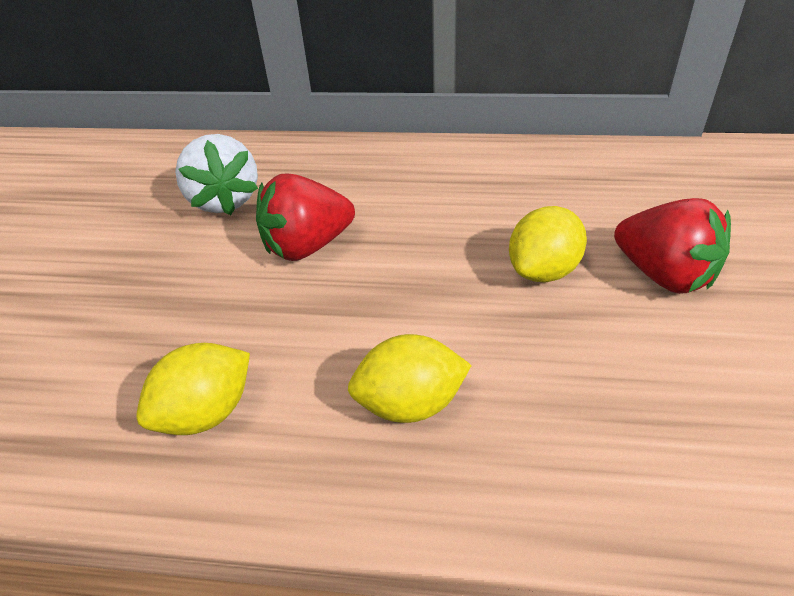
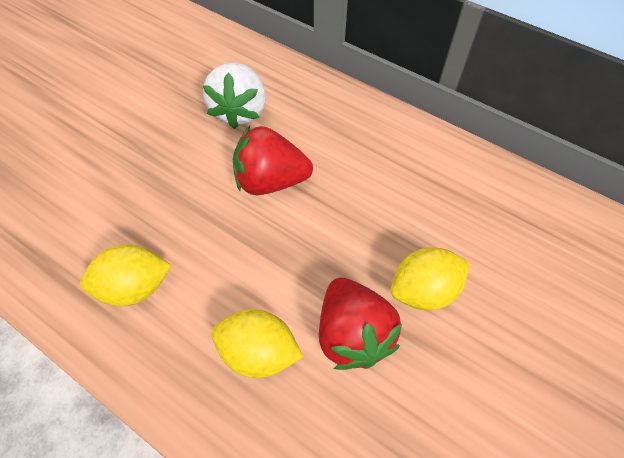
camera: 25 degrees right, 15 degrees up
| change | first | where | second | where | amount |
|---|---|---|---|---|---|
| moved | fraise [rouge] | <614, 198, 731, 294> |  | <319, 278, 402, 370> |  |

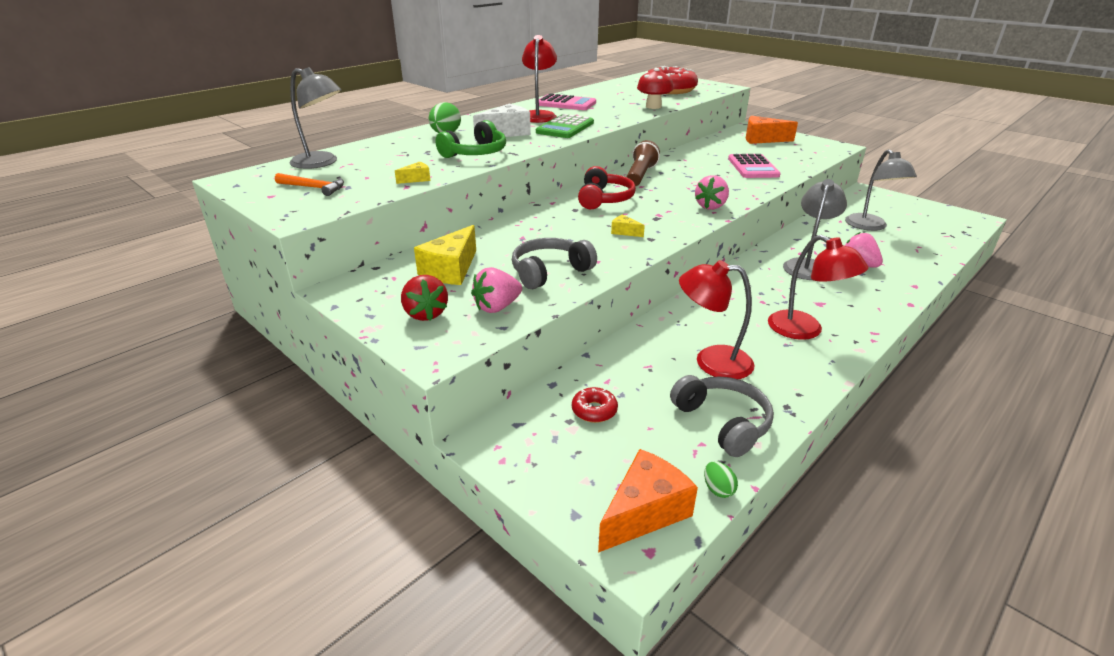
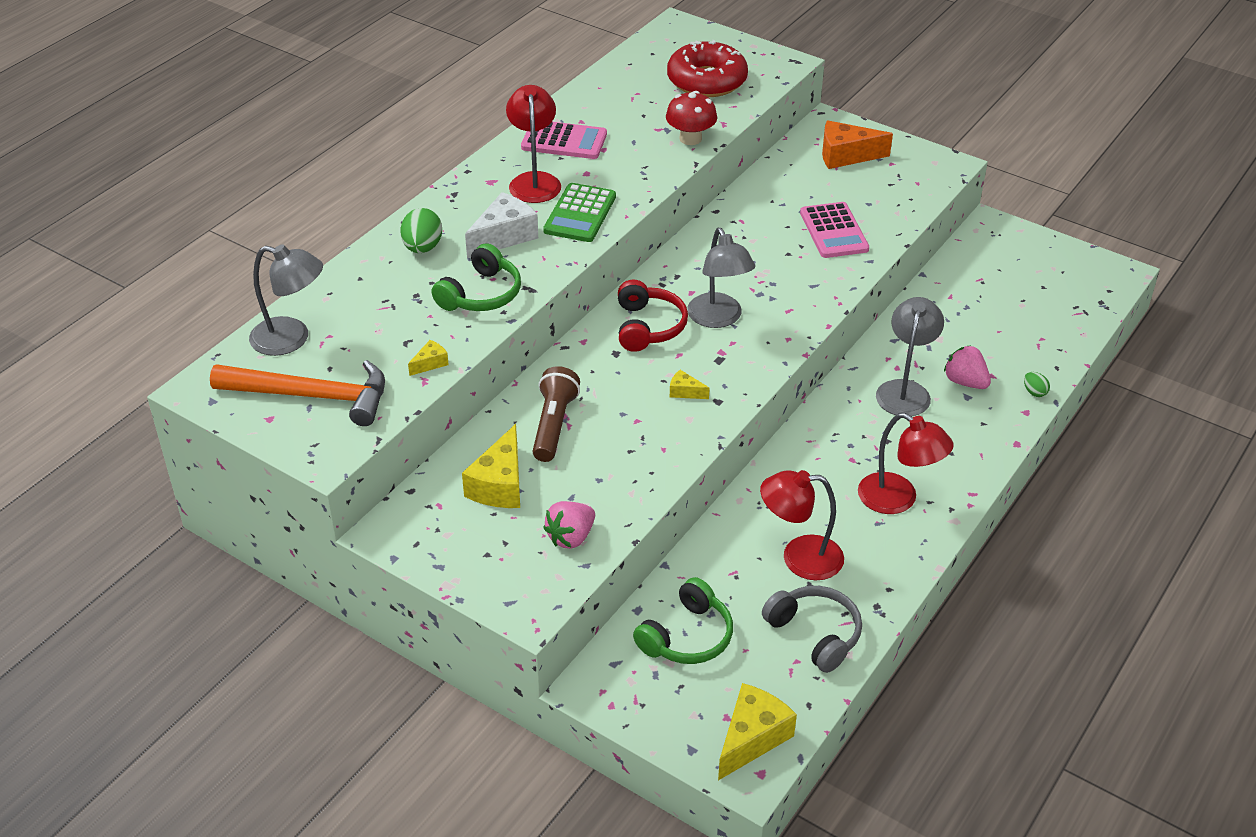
camera: 10 degrees left, 10 degrees up
| change | first | where | second | where | amount |
|---|---|---|---|---|---|
| removed | fraise [rouge] | <401, 275, 448, 321> |  |  |  |
| removed | casque audio [gris] | <512, 238, 597, 289> |  |  |  |
| removed | fraise [rose] | <695, 175, 729, 210> |  |  |  |
| moved | lampe de poche [marron] | <626, 140, 660, 186> |  | <533, 366, 580, 462> |  |
| moved | œuf [vert] | <704, 461, 738, 498> |  | <1024, 372, 1050, 397> |  |
| moved | lampe [gris] | <845, 149, 917, 231> |  | <687, 228, 755, 328> |  |
| replaced | beignet [rouge] | <572, 387, 618, 423> | casque audio [vert] | <633, 577, 733, 664> |  |
| recoloured | fromage [orange] | <598, 449, 698, 553> | fromage [jaune] | <718, 683, 797, 780> |  |
| resized | marteau [orange] | <275, 173, 344, 196> |  | <210, 360, 385, 426> | x1.96 |

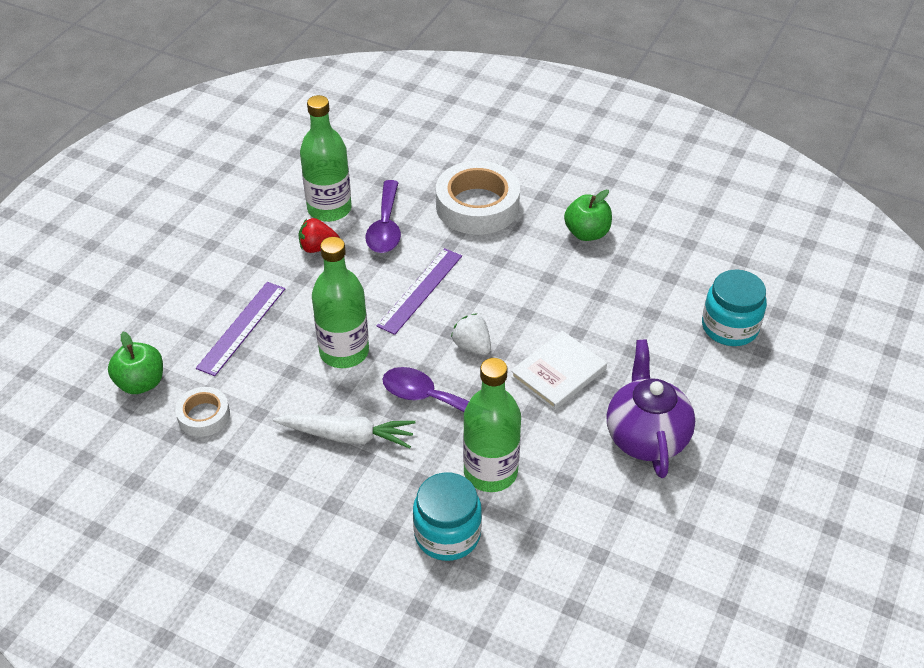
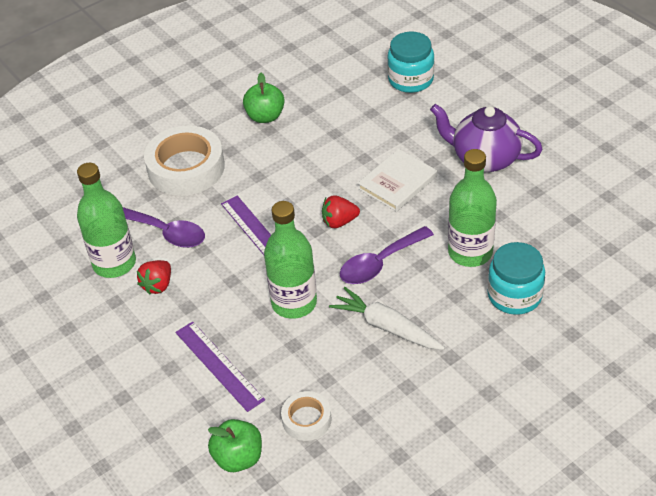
camera: 60 degrees left, 0 degrees up
| change | first | where | second | where | amount |
|---|---|---|---|---|---|
| recoloured | fraise [blanc] | <451, 313, 491, 355> | fraise [rouge] | <322, 195, 360, 228> |  |
| turned | carotte [blanc] | <273, 414, 415, 449> |  | <329, 287, 445, 350> | 90 degrees counterclockwise |
| turned | livre [blanc] | <510, 331, 607, 410> |  | <358, 149, 437, 212> | 60 degrees clockwise |

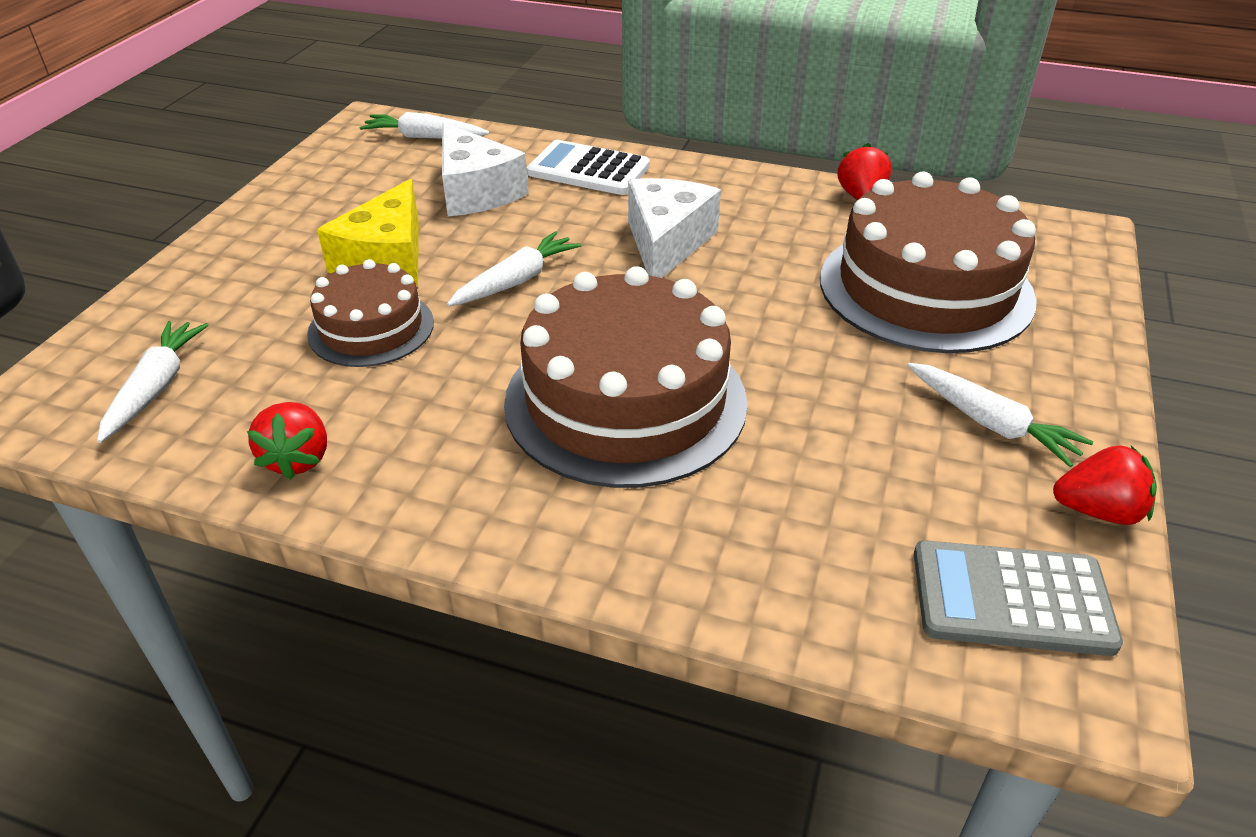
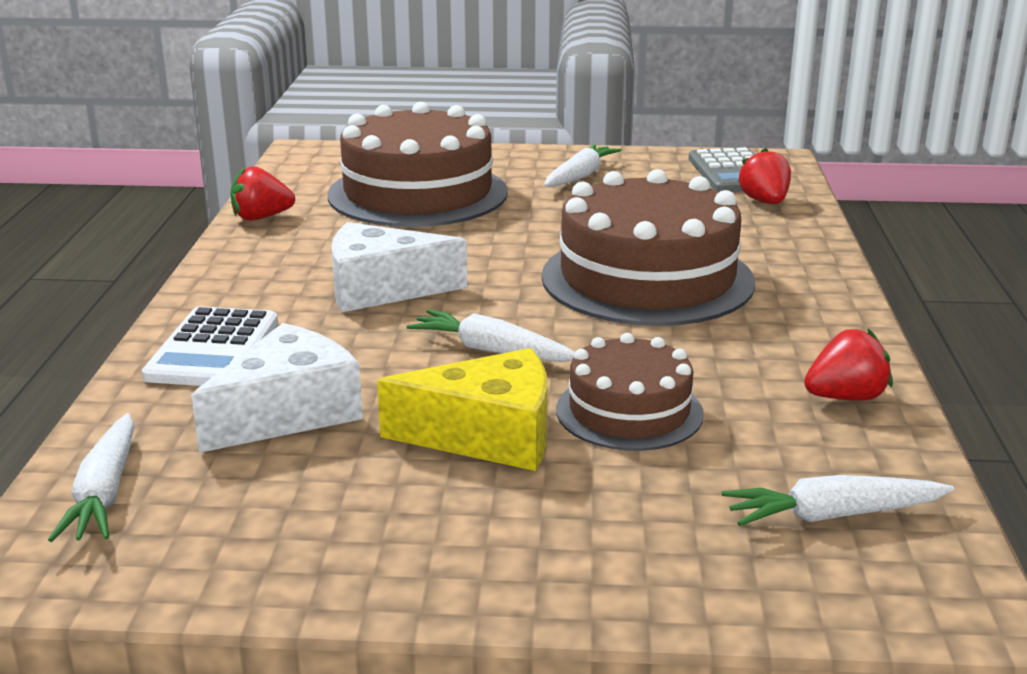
camera: 105 degrees left, 15 degrees down
| change | first | where | second | where | amount |
|---|---|---|---|---|---|
| moved | fraise [rouge] | <1053, 445, 1157, 525> |  | <738, 148, 791, 204> |  |

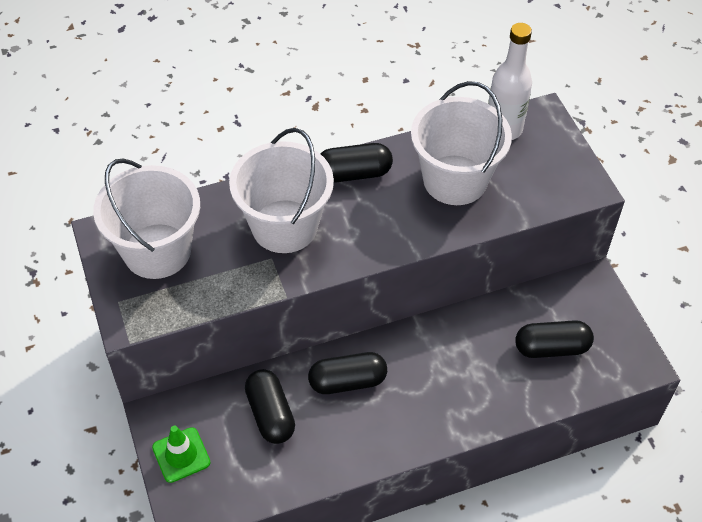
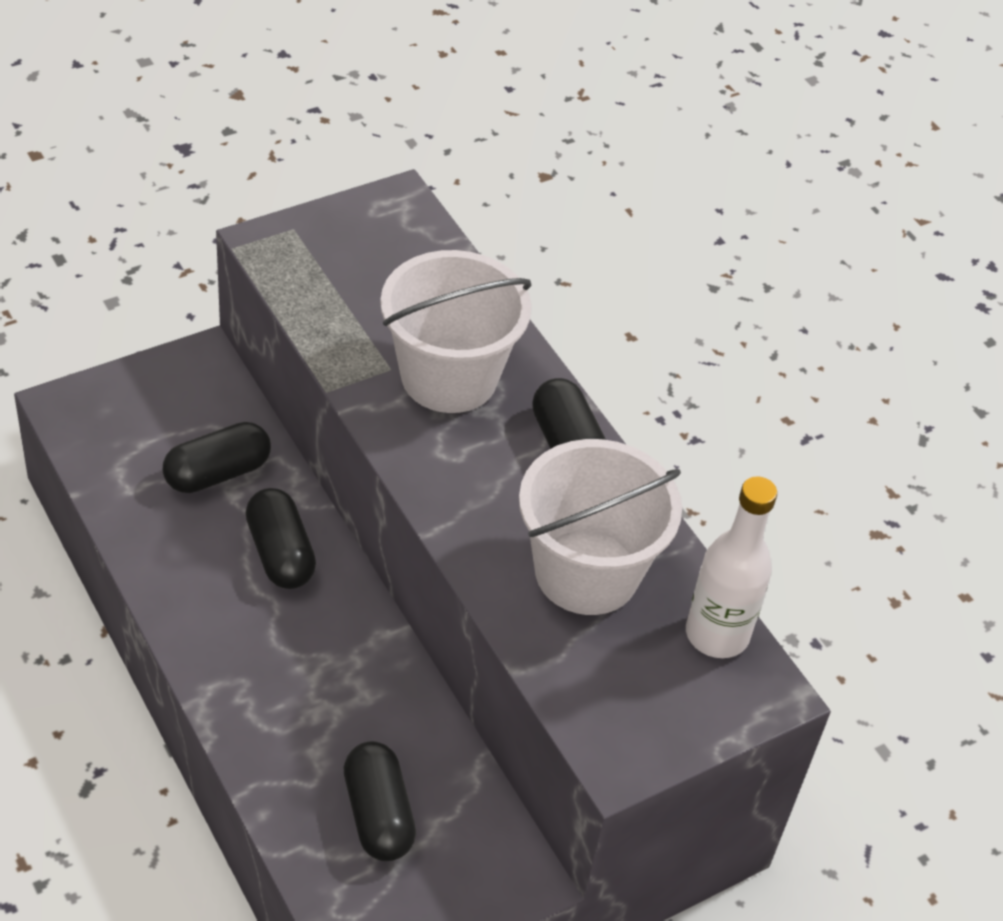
camera: 75 degrees right, 5 degrees down
| change | first | where | second | where | amount |
|---|---|---|---|---|---|
| removed | seau [blanc] | <93, 159, 200, 279> |  |  |  |
| removed | cône de chantier [vert] | <152, 426, 211, 483> |  |  |  |

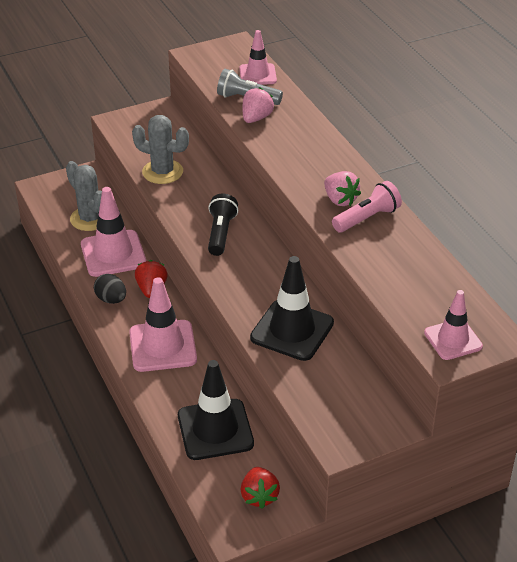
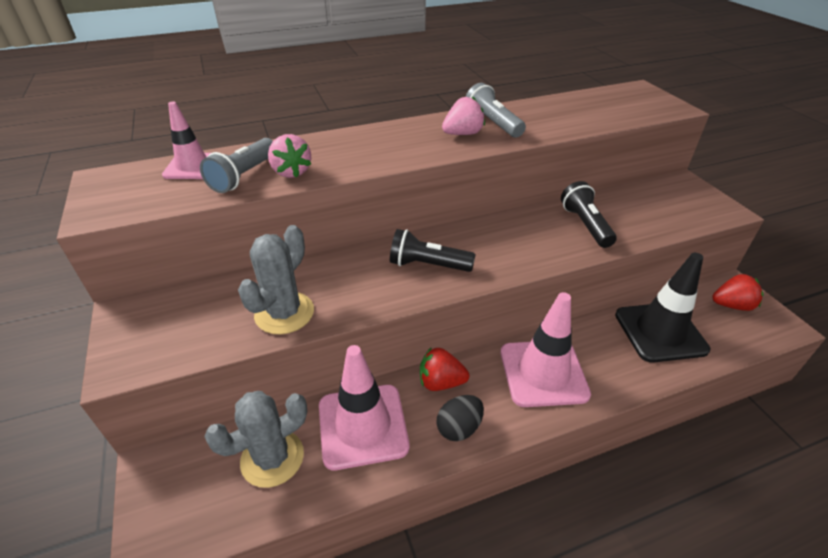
camera: 85 degrees left, 0 degrees up
| change | first | where | second | where | amount |
|---|---|---|---|---|---|
| removed | cône de chantier [rose] | <424, 290, 483, 360> |  |  |  |
| replaced | cône de chantier [noir] | <250, 256, 334, 361> | lampe de poche [noir] | <561, 181, 617, 248> |  |
| recoloured | lampe de poche [rose] | <332, 181, 402, 232> | lampe de poche [gris] | <465, 83, 526, 138> |  |
| turned | fraise [rose] | <243, 87, 274, 123> |  | <268, 134, 311, 178> | 150 degrees counterclockwise |

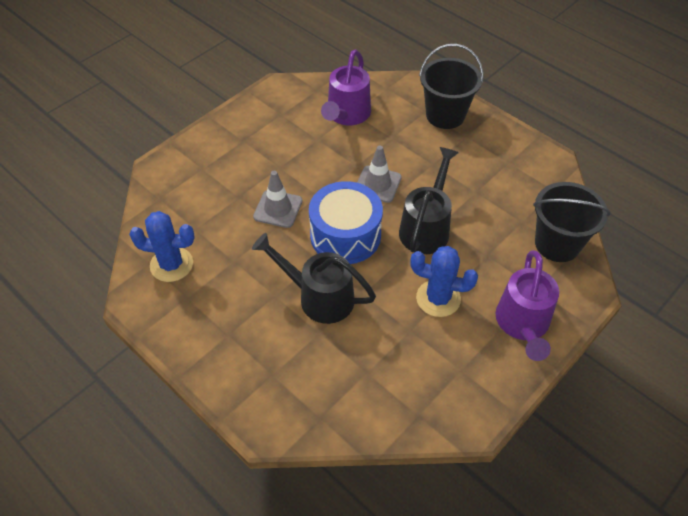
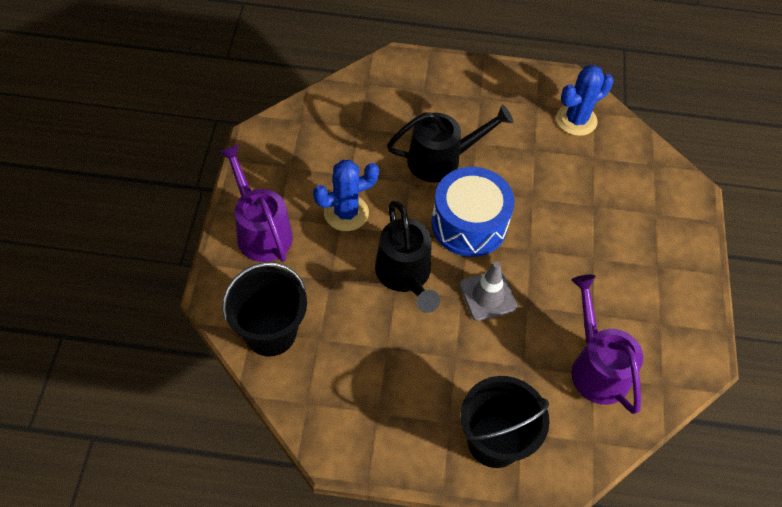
camera: 140 degrees right, 5 degrees up
| change | first | where | second | where | amount |
|---|---|---|---|---|---|
| removed | cône de chantier [gris] | <253, 171, 302, 228> |  |  |  |

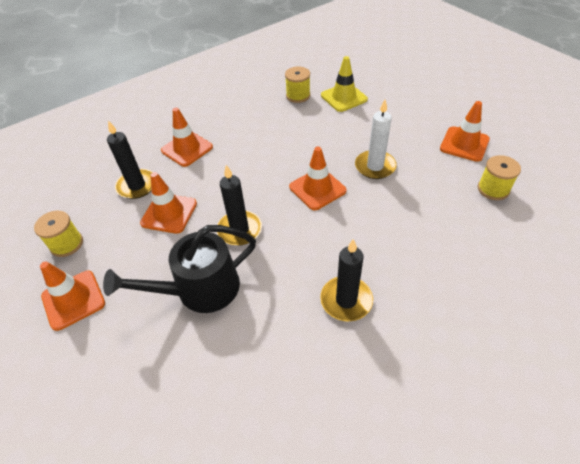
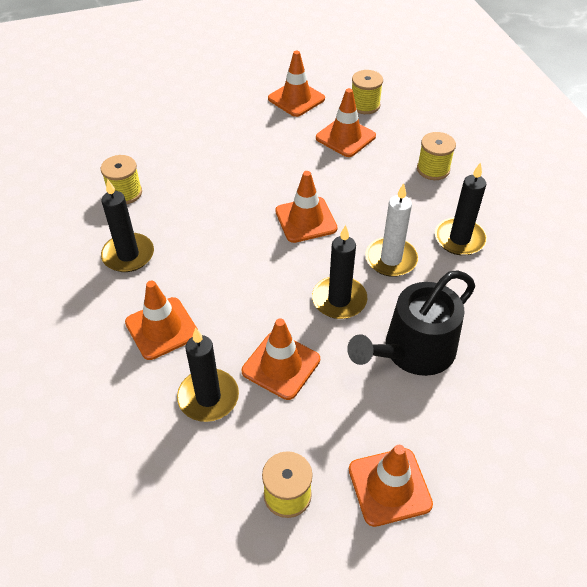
camera: 75 degrees left, 0 degrees up
| change | first | where | second | where | amount |
|---|---|---|---|---|---|
| removed | cône de chantier [jaune] | <321, 56, 368, 112> |  |  |  |
| added |  |  | bougie [noir] | <101, 179, 154, 272> |  |
| added |  |  | cône de chantier [orange] | <316, 88, 376, 157> |  |
| added |  |  | bobine [jaune] | <417, 132, 456, 180> |  |
| moved | bougie [blanc] | <355, 100, 397, 179> |  | <365, 183, 418, 277> |  |
| turned | arrosoir [noir] | <103, 225, 256, 313> |  | <347, 270, 475, 376> | 60 degrees clockwise |

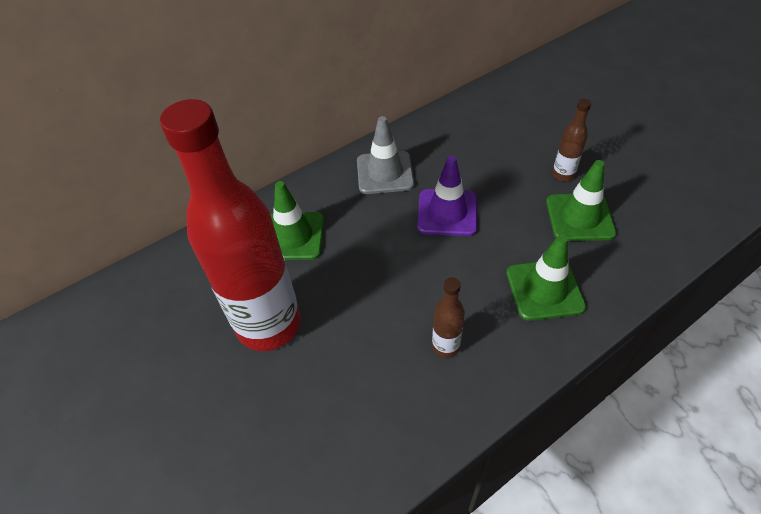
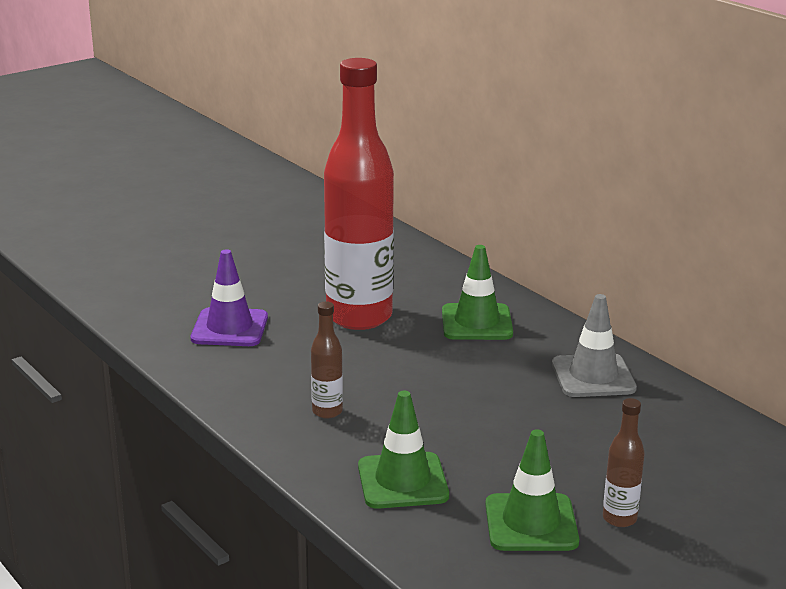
camera: 85 degrees right, 25 degrees down
| change | first | where | second | where | amount |
|---|---|---|---|---|---|
| moved | cône de chantier [violet] | <417, 156, 477, 236> |  | <191, 249, 268, 346> |  |

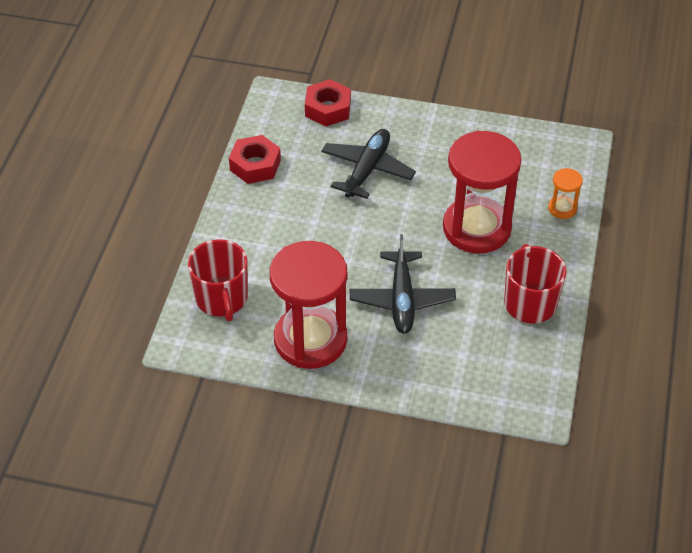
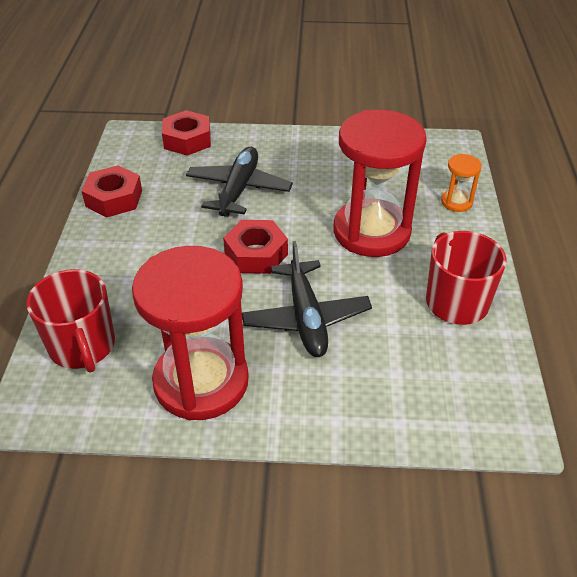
camera: 10 degrees left, 5 degrees down
| change | first | where | second | where | amount |
|---|---|---|---|---|---|
| added |  |  | écrou [rouge] | <223, 220, 288, 274> |  |

